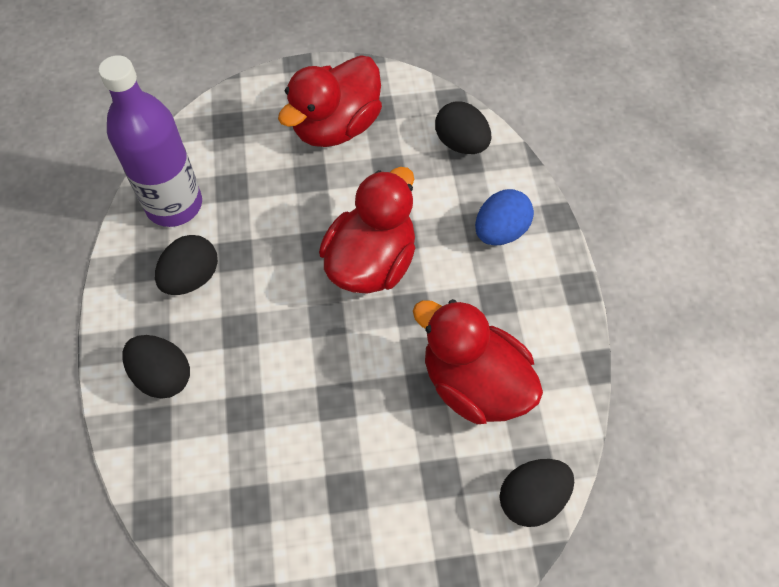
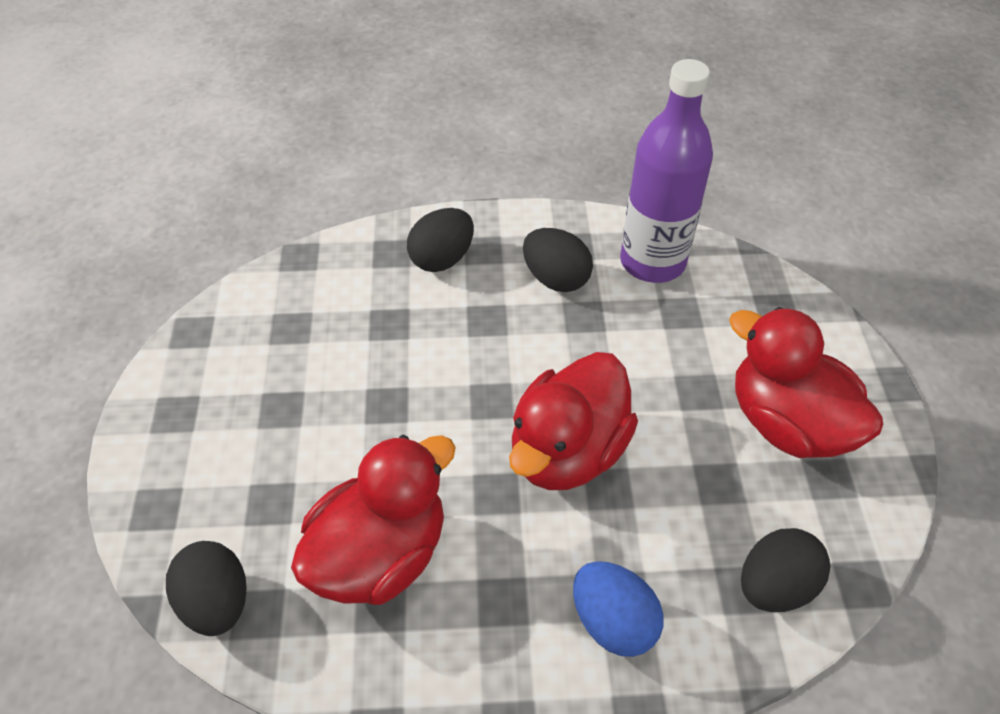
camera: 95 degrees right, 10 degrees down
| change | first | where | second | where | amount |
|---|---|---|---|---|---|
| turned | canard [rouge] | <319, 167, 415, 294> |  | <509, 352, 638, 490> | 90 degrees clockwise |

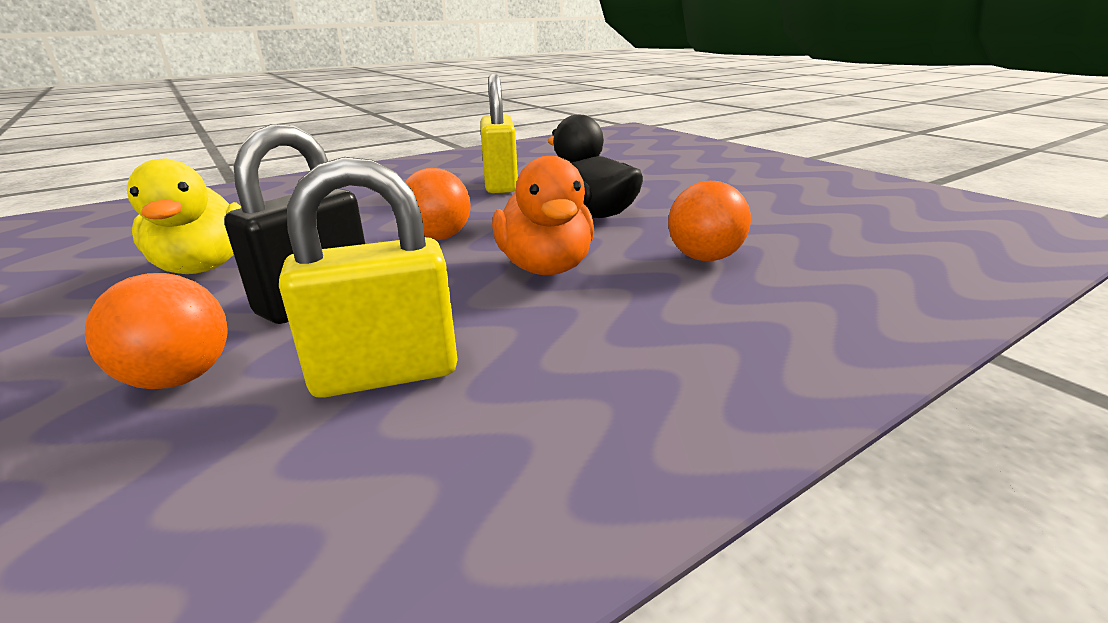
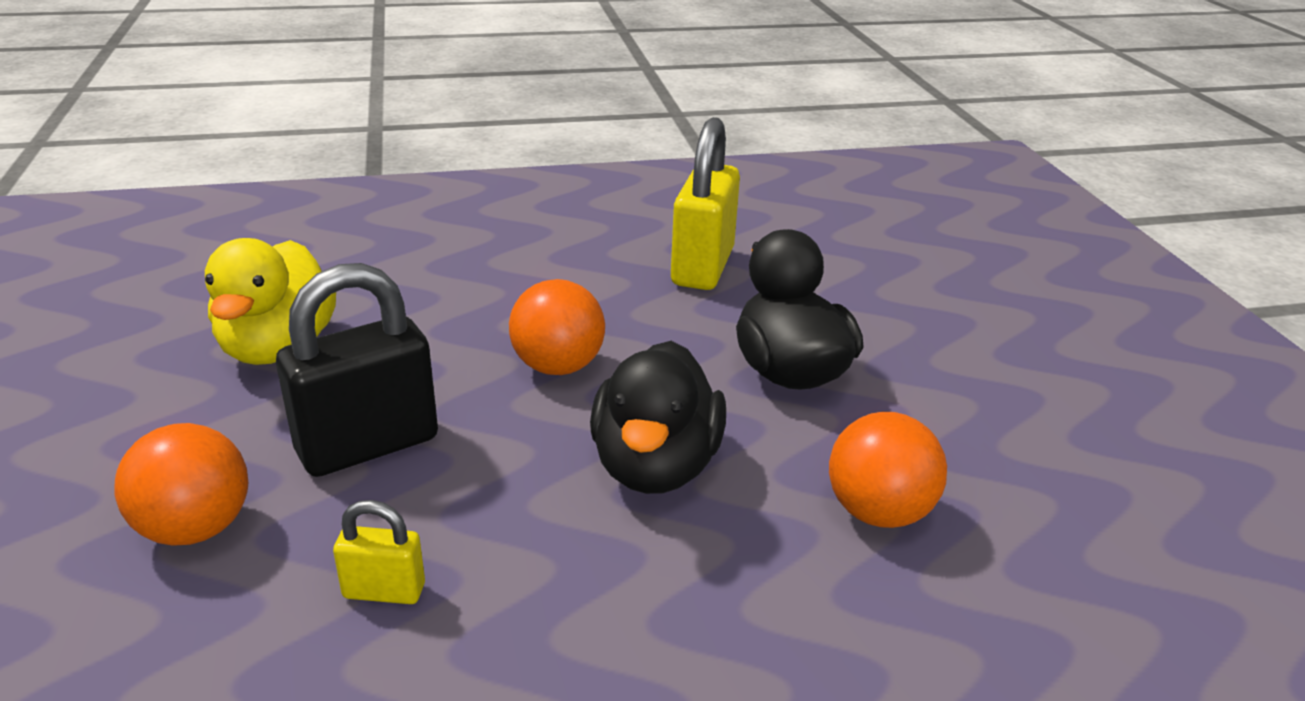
camera: 20 degrees right, 5 degrees up
| change | first | where | second | where | amount |
|---|---|---|---|---|---|
| recoloured | canard [orange] | <492, 156, 594, 275> | canard [noir] | <590, 341, 726, 494> |  |
| resized | cadenas [jaune] | <279, 157, 458, 398> |  | <333, 500, 425, 604> | x0.49 |

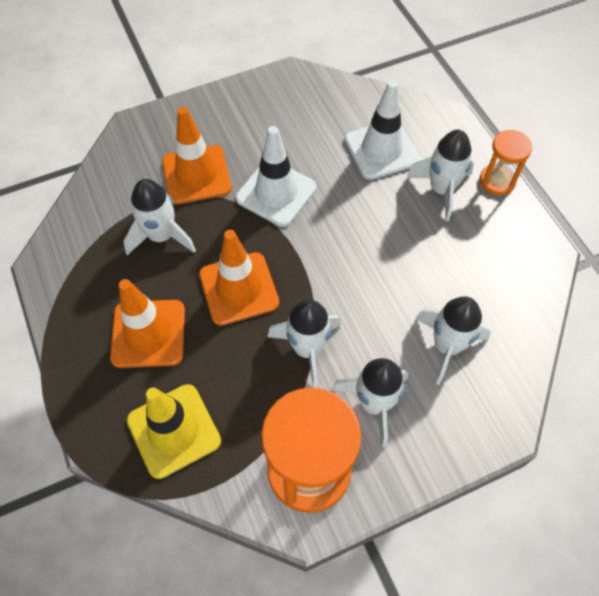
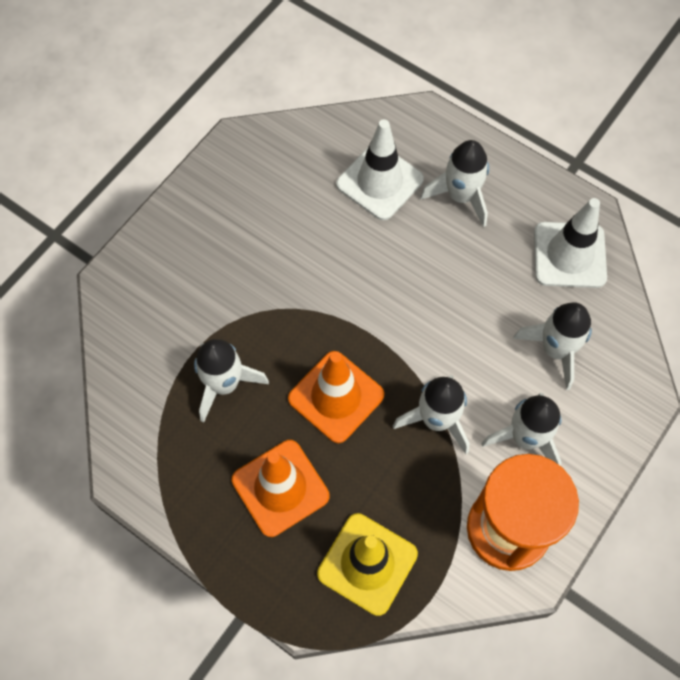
camera: 30 degrees left, 5 degrees up
| change | first | where | second | where | amount |
|---|---|---|---|---|---|
| removed | cône de chantier [orange] | <162, 107, 231, 204> |  |  |  |
| removed | sablier [orange] | <480, 130, 532, 195> |  |  |  |
| moved | cône de chantier [blanc] | <236, 126, 316, 227> |  | <534, 198, 607, 288> |  |

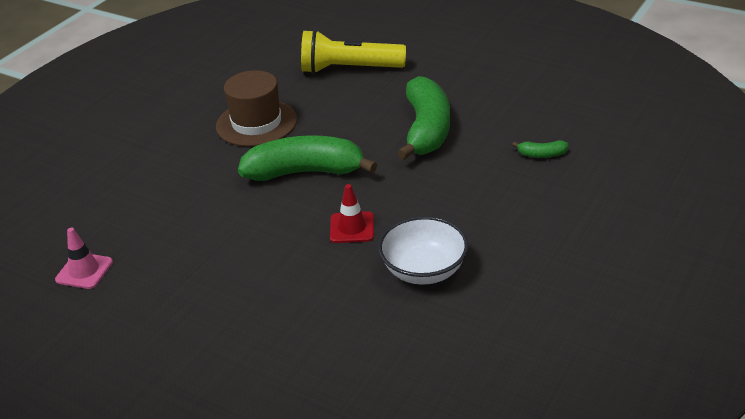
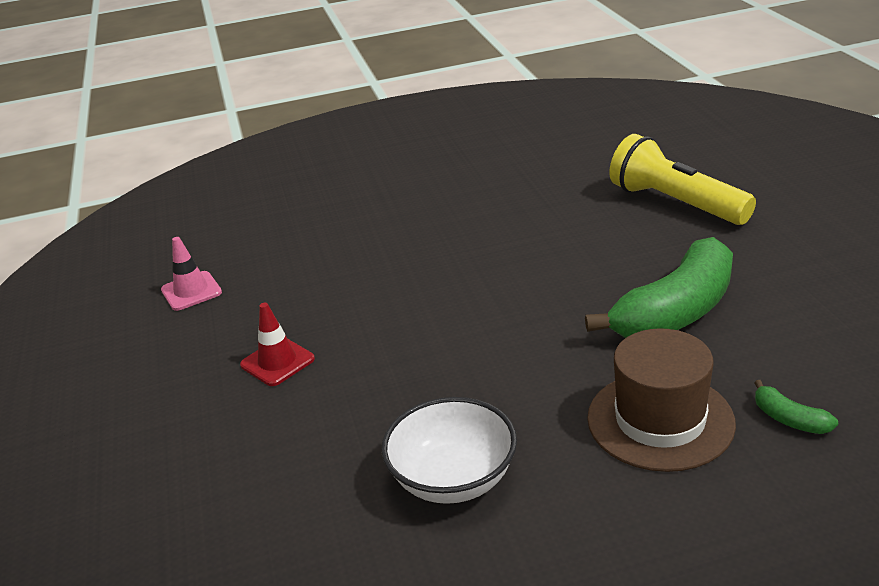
camera: 45 degrees right, 5 degrees down
| change | first | where | second | where | amount |
|---|---|---|---|---|---|
| removed | banane [vert] | <238, 135, 377, 181> |  |  |  |
| moved | chapeau [marron] | <216, 70, 297, 147> |  | <587, 328, 736, 472> |  |
| moved | cône de chantier [rouge] | <330, 184, 374, 243> |  | <240, 303, 315, 386> |  |

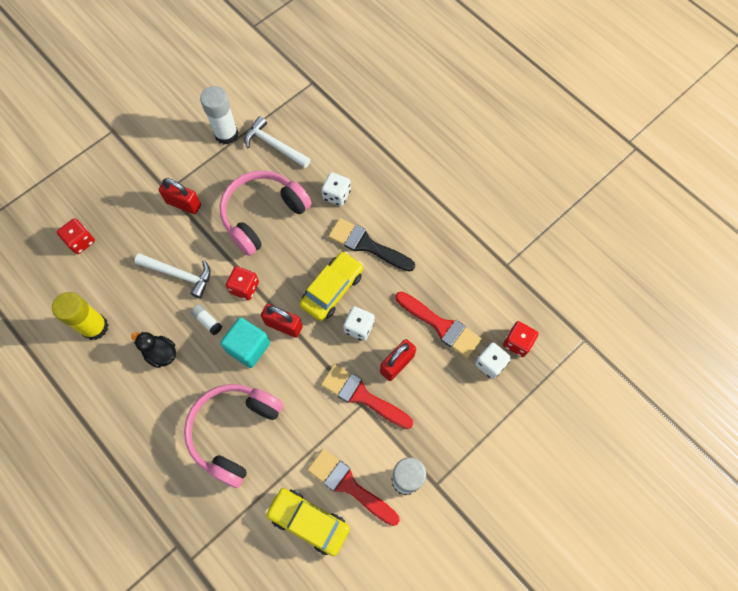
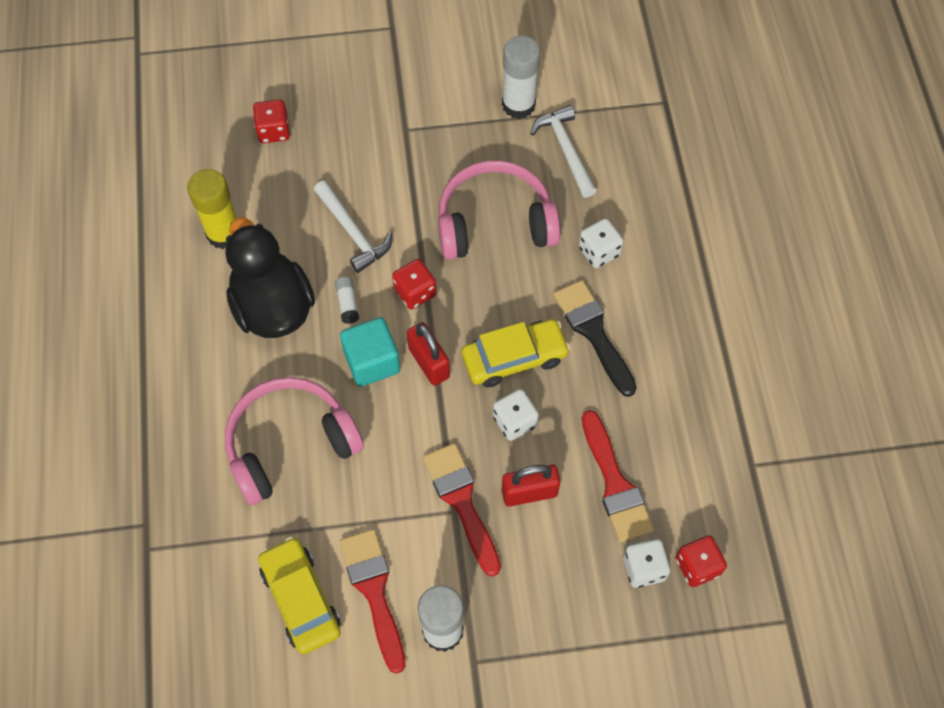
camera: 35 degrees right, 5 degrees down
| change | first | where | second | where | amount |
|---|---|---|---|---|---|
| removed | cadenas [rouge] | <159, 178, 201, 214> |  |  |  |
| resized | canard [noir] | <131, 332, 176, 368> |  | <225, 217, 315, 338> | x1.99 |

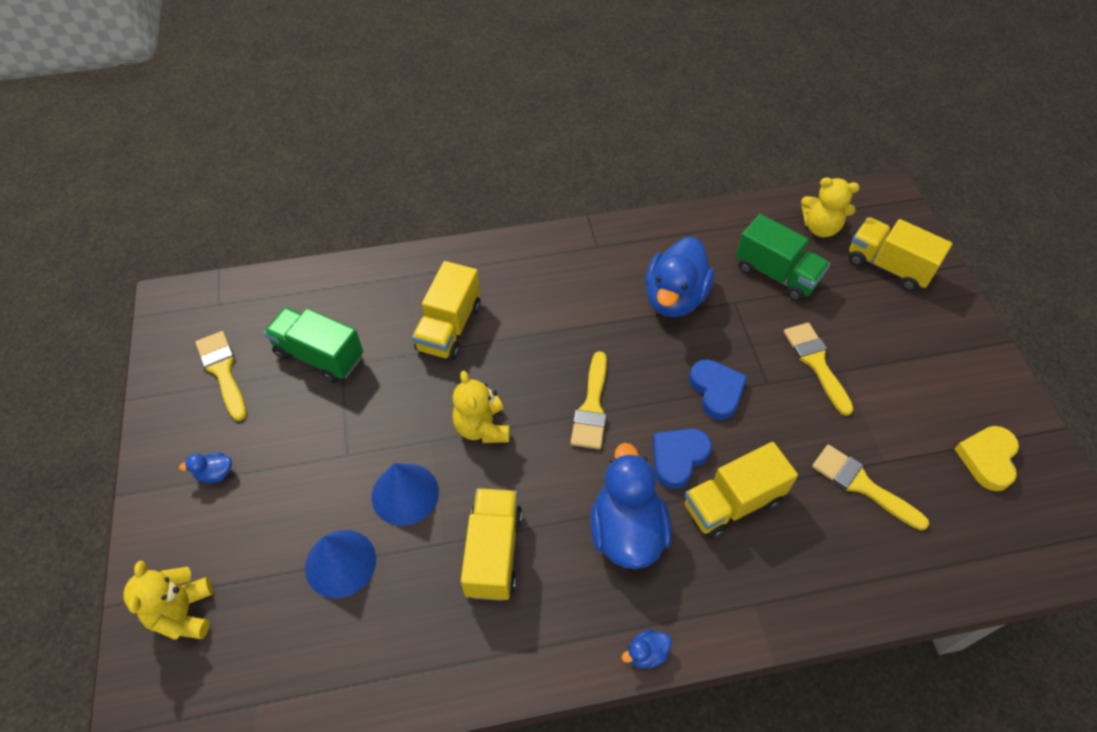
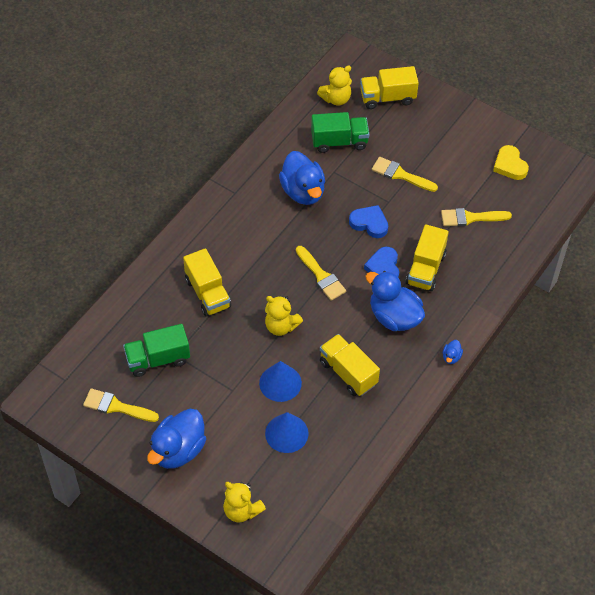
camera: 45 degrees left, 0 degrees up
| change | first | where | second | where | amount |
|---|---|---|---|---|---|
| resized | canard [bleu] | <179, 452, 232, 483> |  | <147, 409, 206, 469> | x2.42 |

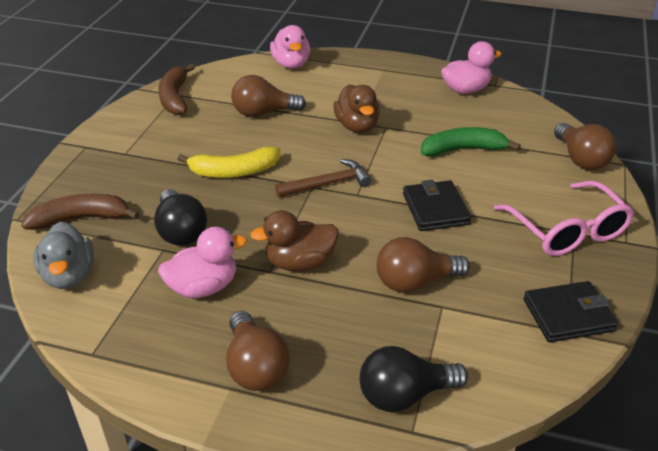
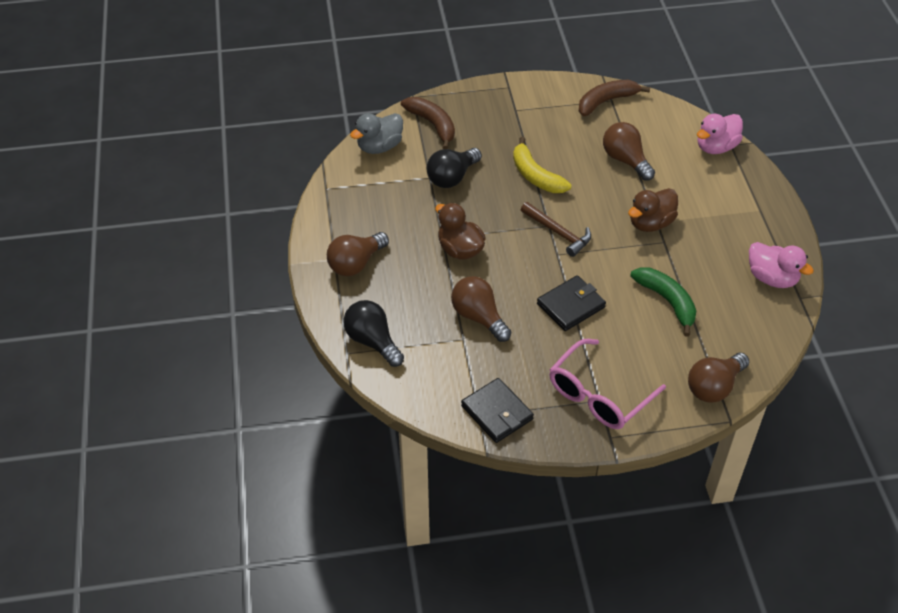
camera: 65 degrees right, 10 degrees up
| change | first | where | second | where | amount |
|---|---|---|---|---|---|
| removed | canard [rose] | <158, 227, 247, 298> |  |  |  |

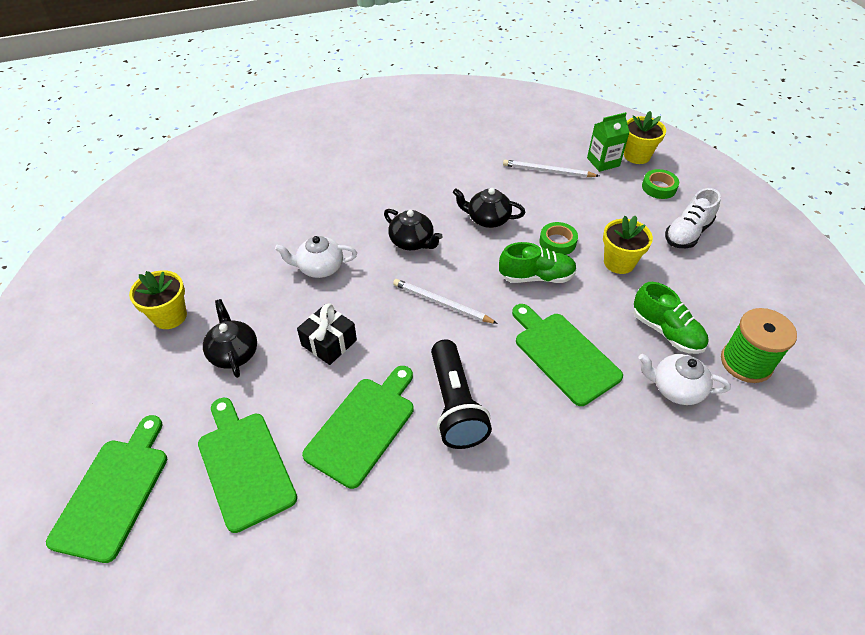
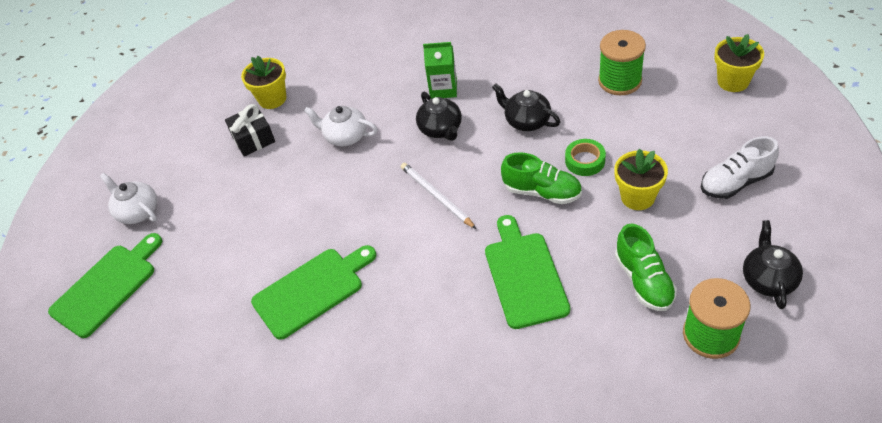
camera: 30 degrees right, 0 degrees up
| change | first | where | second | where | amount |
|---|---|---|---|---|---|
| removed | planche à découper [vert] | <198, 398, 297, 533> |  |  |  |
| removed | lampe de poche [noir] | <431, 339, 492, 449> |  |  |  |
| removed | ruban adhésif [vert] | <642, 169, 679, 199> |  |  |  |
| moved | pot de fleurs [jaune] | <129, 270, 187, 329> |  | <241, 56, 286, 109> |  |
| moved | théière [noir] | <203, 299, 257, 378> |  | <743, 220, 803, 309> |  |
| moved | cadeau [noir] | <297, 303, 357, 365> |  | <225, 104, 275, 156> |  |
| moved | brique de lait [vert] | <587, 112, 630, 172> |  | <423, 42, 457, 98> |  |
| moved | théière [blanc] | <638, 354, 731, 405> |  | <100, 173, 157, 224> |  |
| replaced | crayon [blanc] | <503, 160, 599, 177> | bobine [vert] | <598, 30, 646, 95> |  |

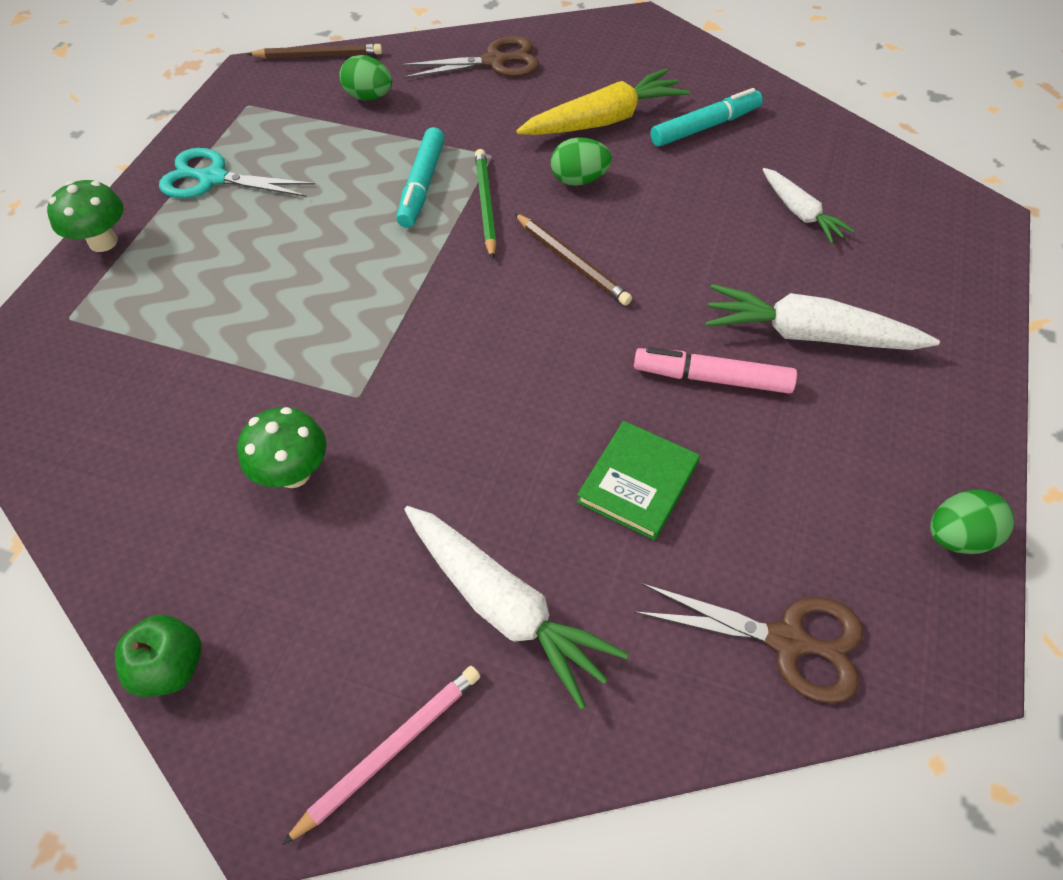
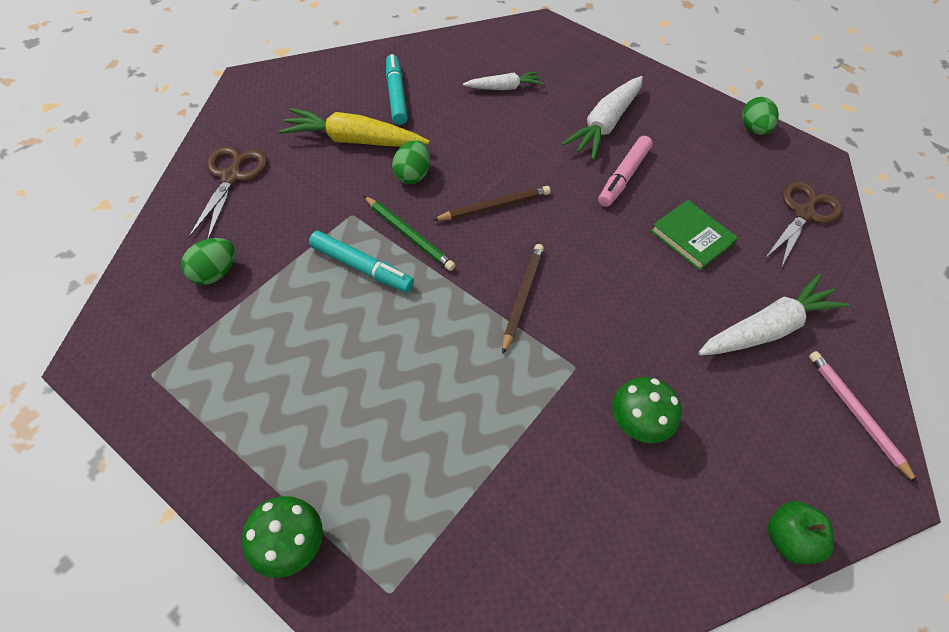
camera: 75 degrees left, 0 degrees up
| change | first | where | second | where | amount |
|---|---|---|---|---|---|
| removed | ciseaux [turquoise] | <159, 148, 315, 198> |  |  |  |
| moved | crayon [marron] | <248, 44, 382, 59> |  | <502, 244, 544, 354> |  |
| turned | crayon [vert] | <475, 149, 497, 260> |  | <363, 195, 455, 271> | 150 degrees counterclockwise |
| turned | carotte [jaune] | <516, 68, 690, 135> |  | <279, 108, 430, 147> | 75 degrees counterclockwise |

